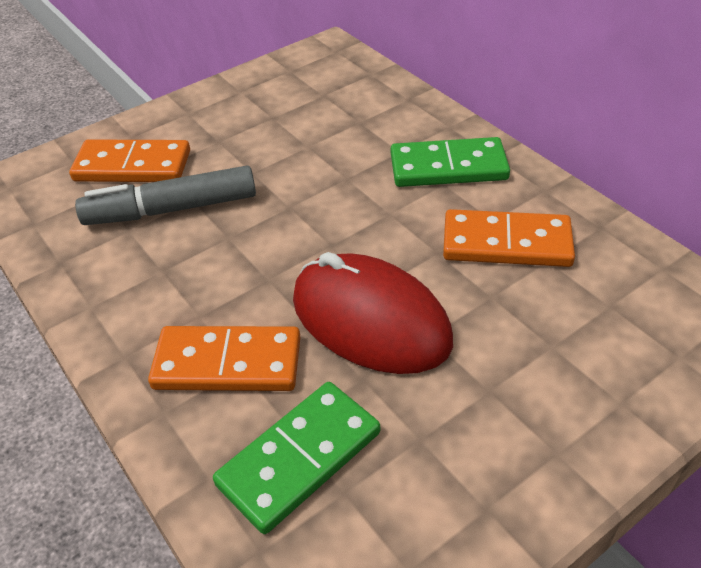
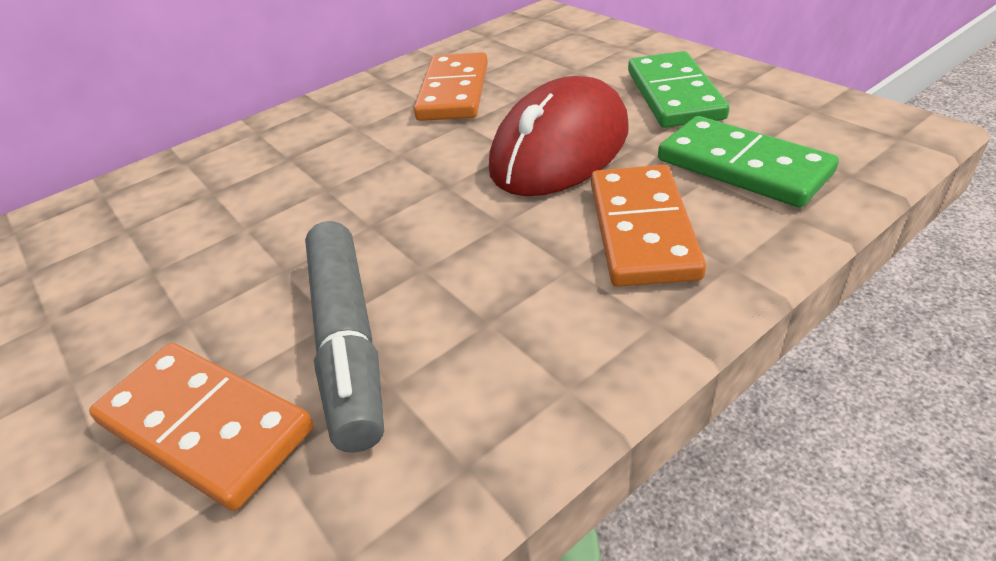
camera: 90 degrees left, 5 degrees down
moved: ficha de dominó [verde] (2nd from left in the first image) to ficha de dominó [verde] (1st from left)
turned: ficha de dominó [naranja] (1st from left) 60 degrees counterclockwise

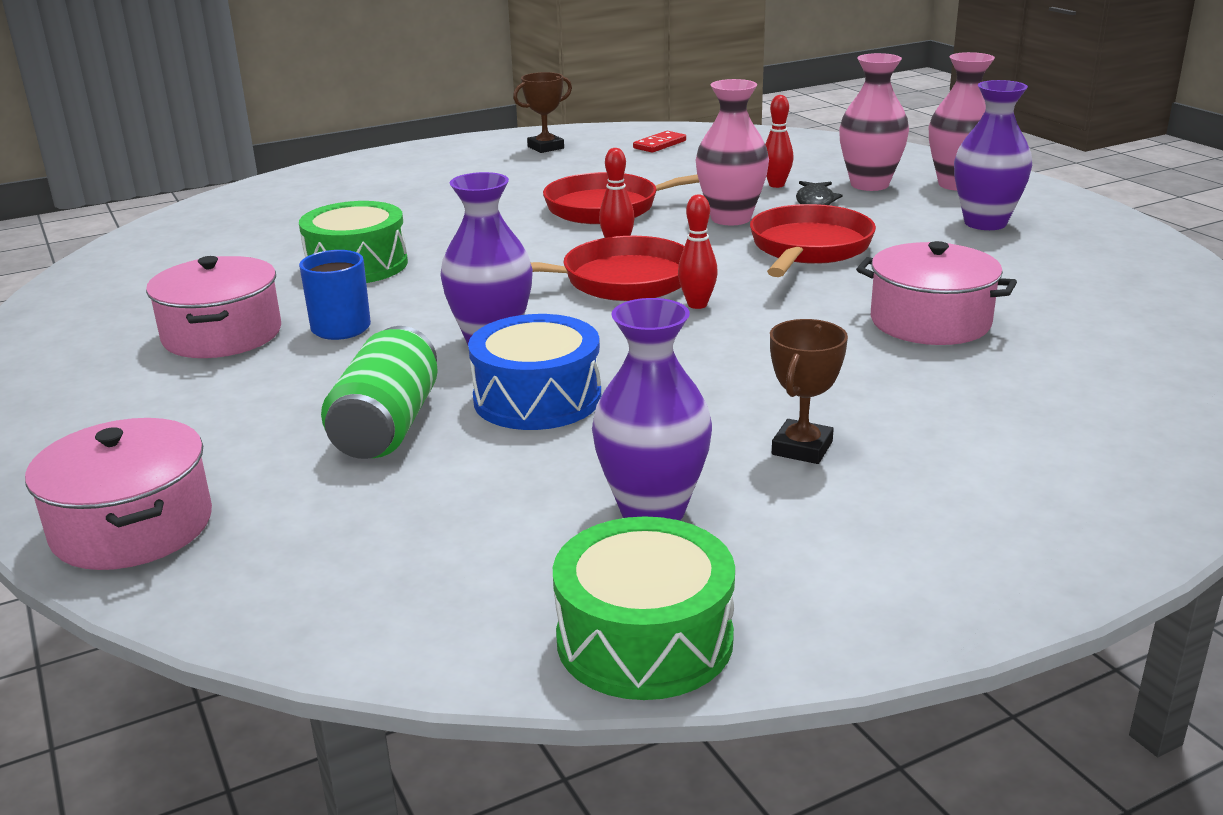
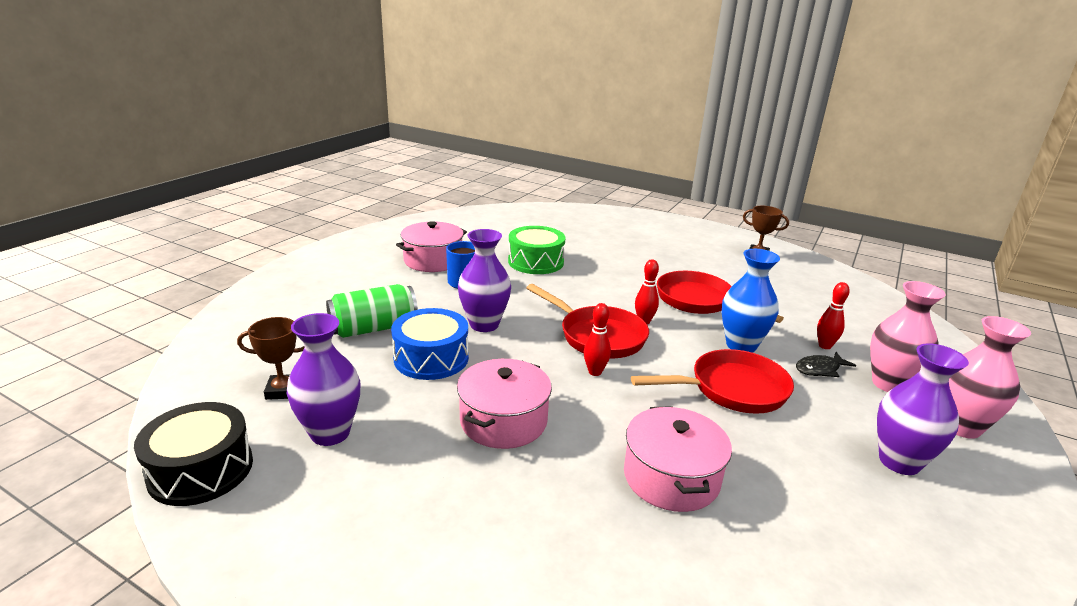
camera: 55 degrees right, 0 degrees up
removed: ficha de dominó [rojo]
moved: trofeo [marrón] (2nd from left in the first image) to trofeo [marrón] (1st from left); olla [rosa] (1st from left in the first image) to olla [rosa] (2nd from left)
recoloured: tambor [verde] (2nd from left) to tambor [negro]; florero [rosa] (1st from left) to florero [azul]

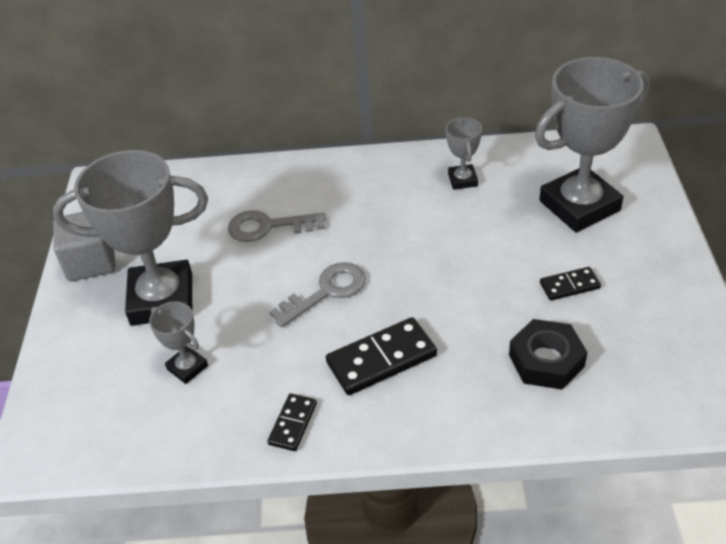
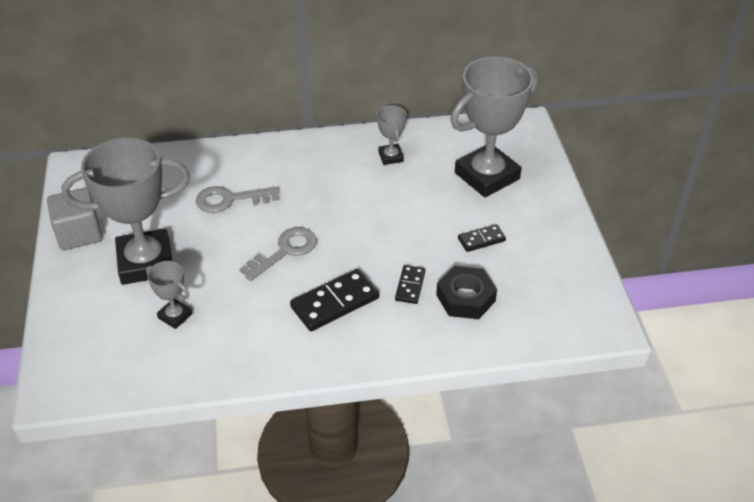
camera: 10 degrees left, 0 degrees up
moved: ficha de dominó [negro] (1st from left in the first image) to ficha de dominó [negro] (2nd from left)

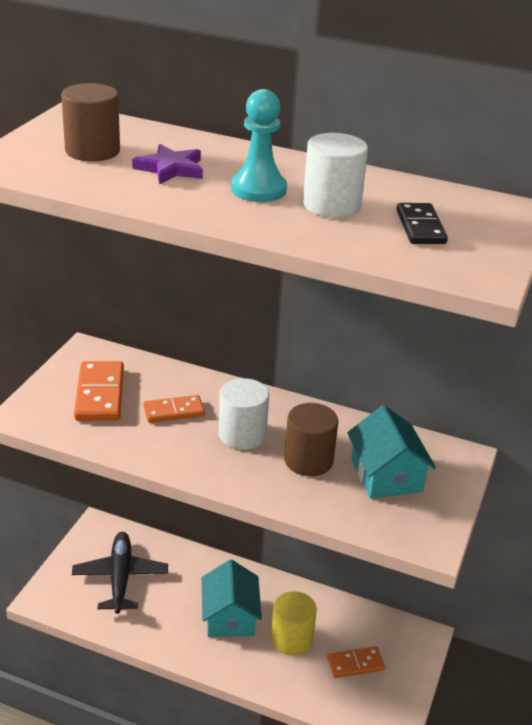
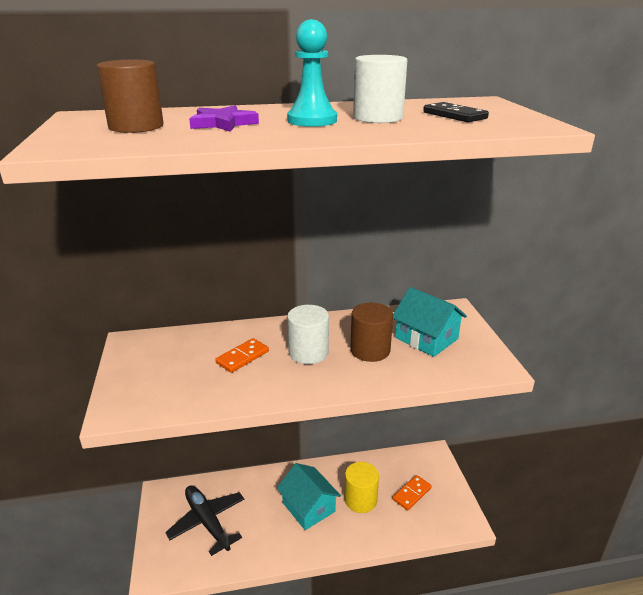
camera: 30 degrees left, 5 degrees down
removed: ficha de dominó [naranja] (1st from left)

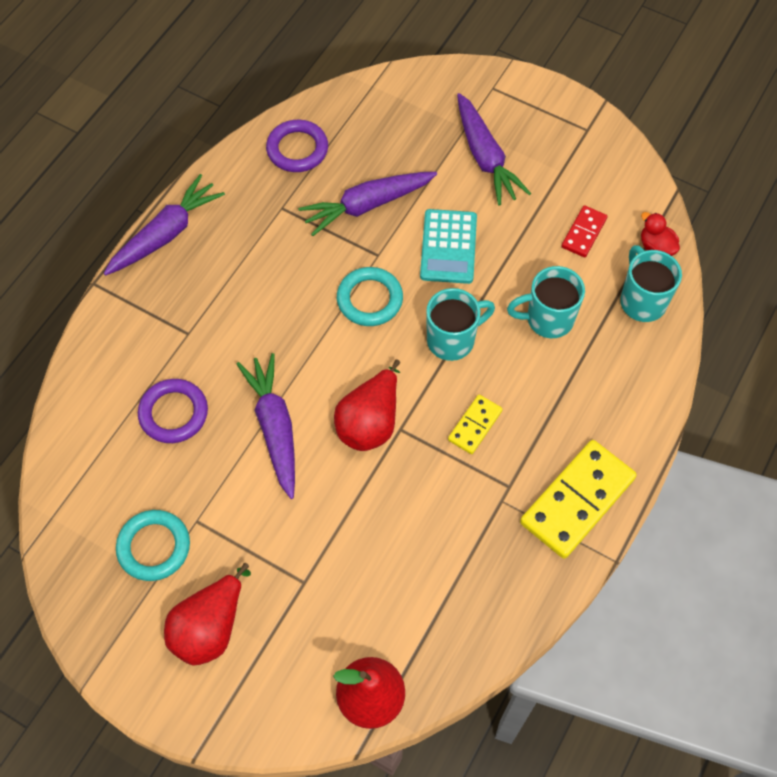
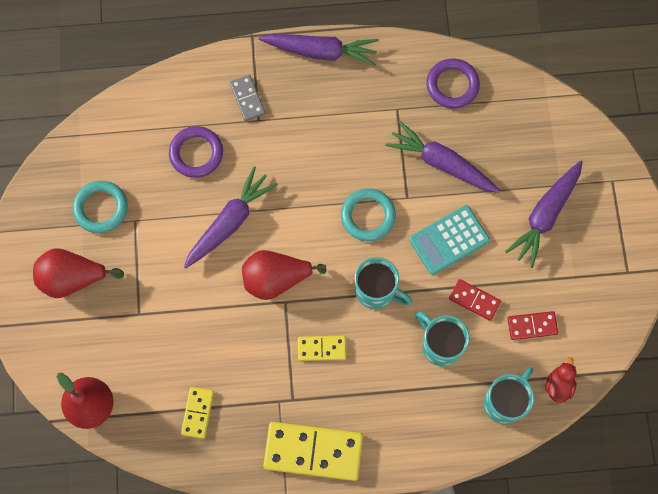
camera: 55 degrees right, 10 degrees up
added: ficha de dominó [amarillo] (1st from left); ficha de dominó [gris]; ficha de dominó [rojo] (1st from left)

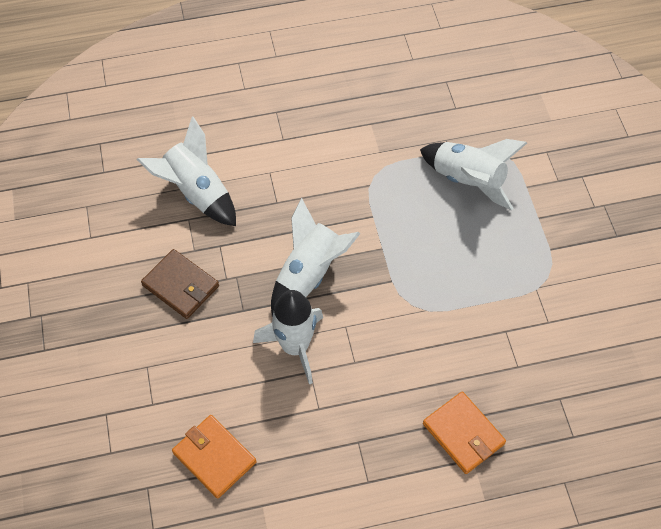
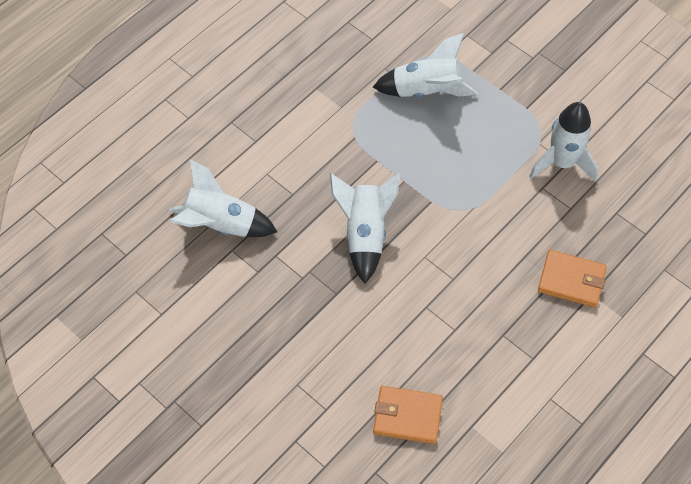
camera: 35 degrees left, 0 degrees up
removed: cartera [marrón]
moved: cohete [blanco] (2nd from left in the first image) to cohete [blanco] (4th from left)

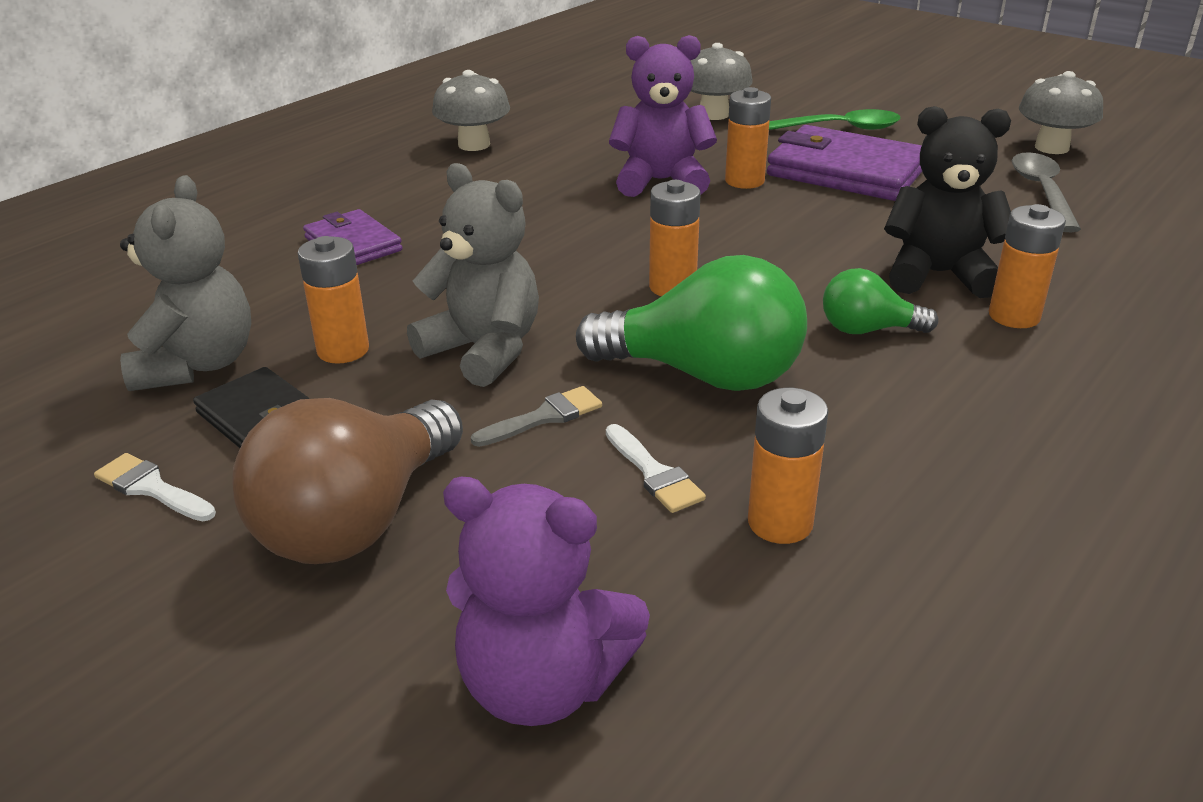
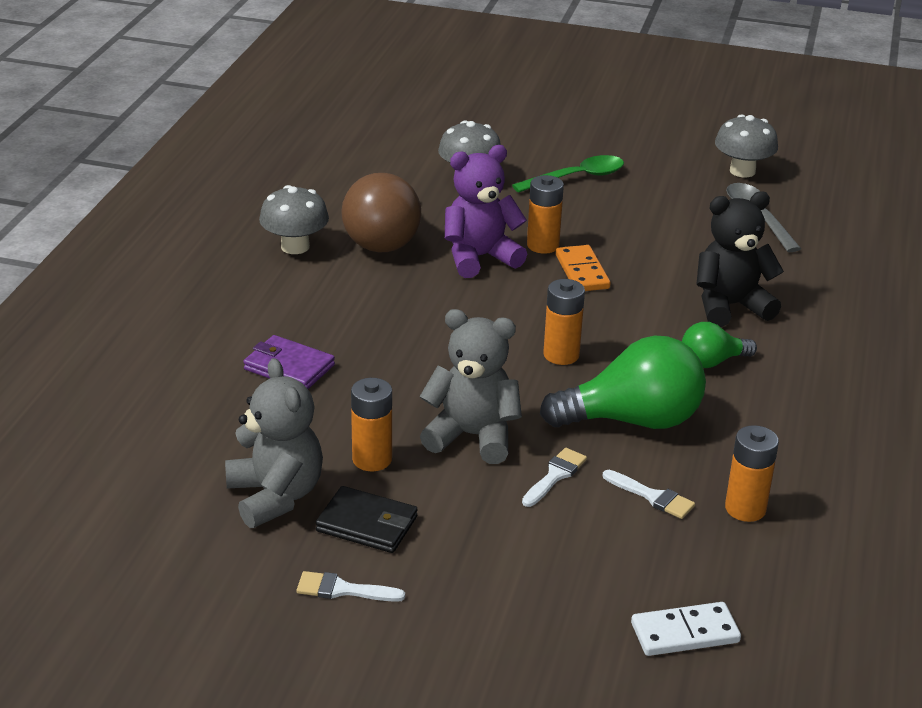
camera: 25 degrees left, 0 degrees up
removed: cartera [morado] (2nd from left); pila [naranja] (5th from left)
added: ficha de dominó [naranja]
moved: bombilla [marrón]
replaced: osito [morado] (1st from left) to ficha de dominó [blanco]
recoloured: pincel [gris] to pincel [blanco] (2nd from left)

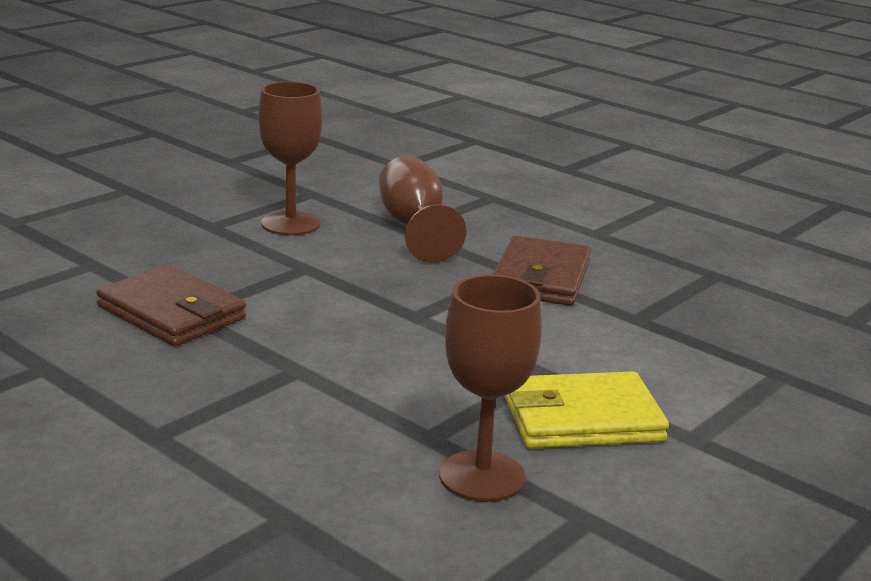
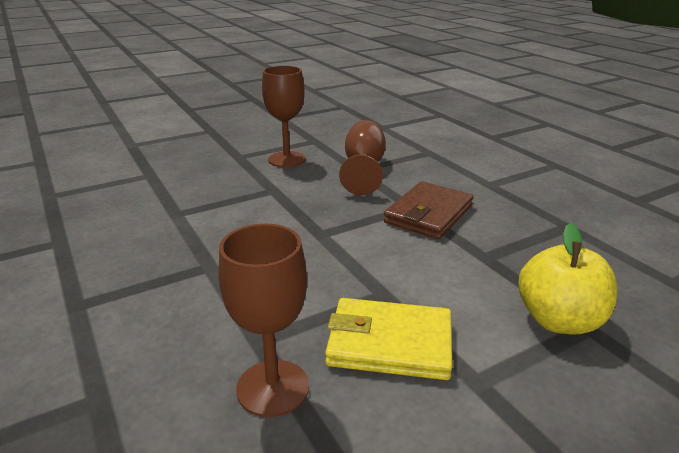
camera: 20 degrees right, 5 degrees up
removed: cartera [marrón] (1st from left)
added: manzana [amarillo]

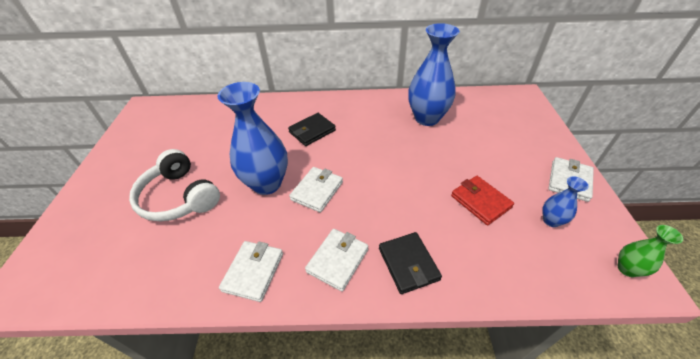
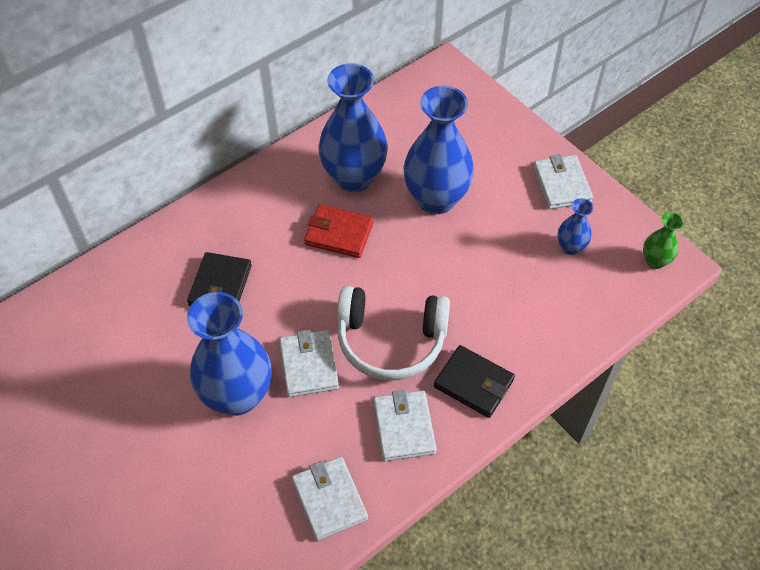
camera: 40 degrees left, 10 degrees up
added: florero [azul] (3rd from left)
moved: cartera [rojo]; auriculares [blanco]

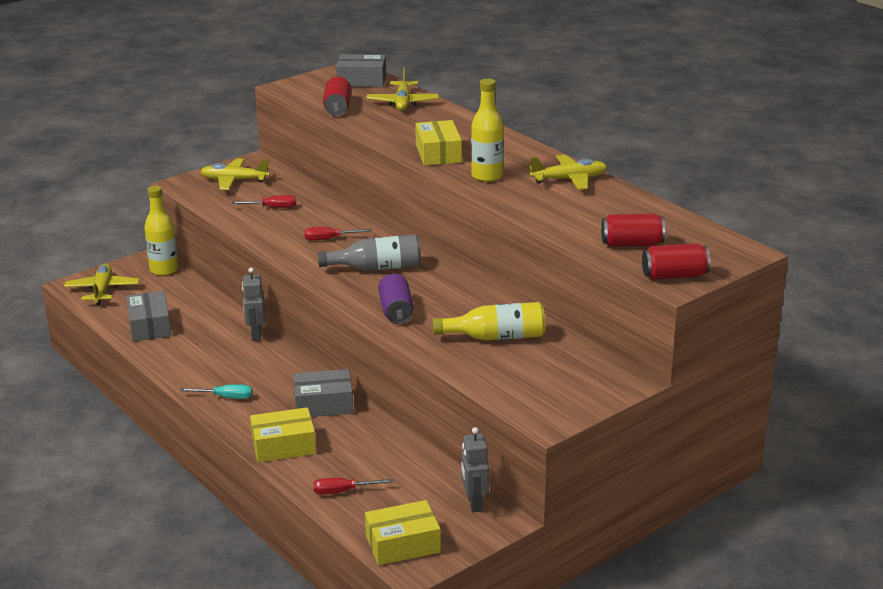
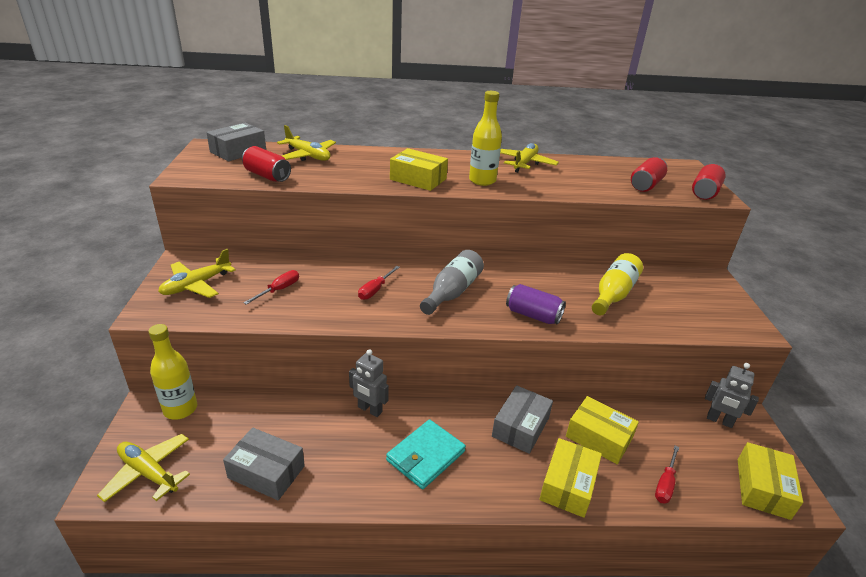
camera: 55 degrees left, 5 degrees up
removed: destornillador [turquesa]
added: cartera [turquesa]; caja [amarillo] (3rd from left)

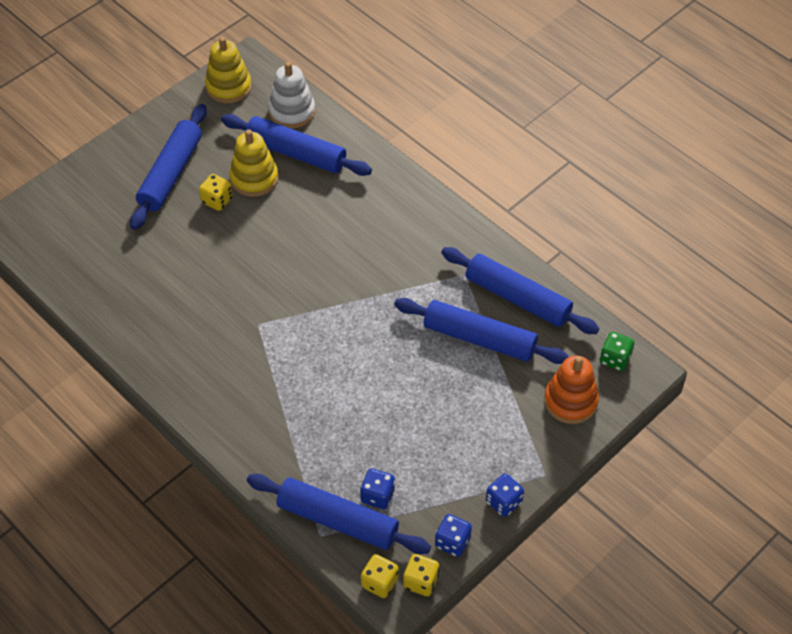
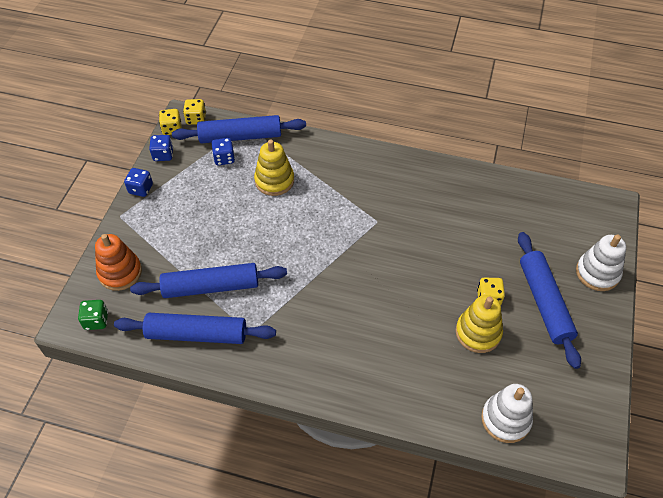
camera: 150 degrees right, 0 degrees up
removed: rodillo [azul] (2nd from left)
added: juguete apilable [blanco] (2nd from left)
moved: juguete apilable [amarillo] (1st from left)

